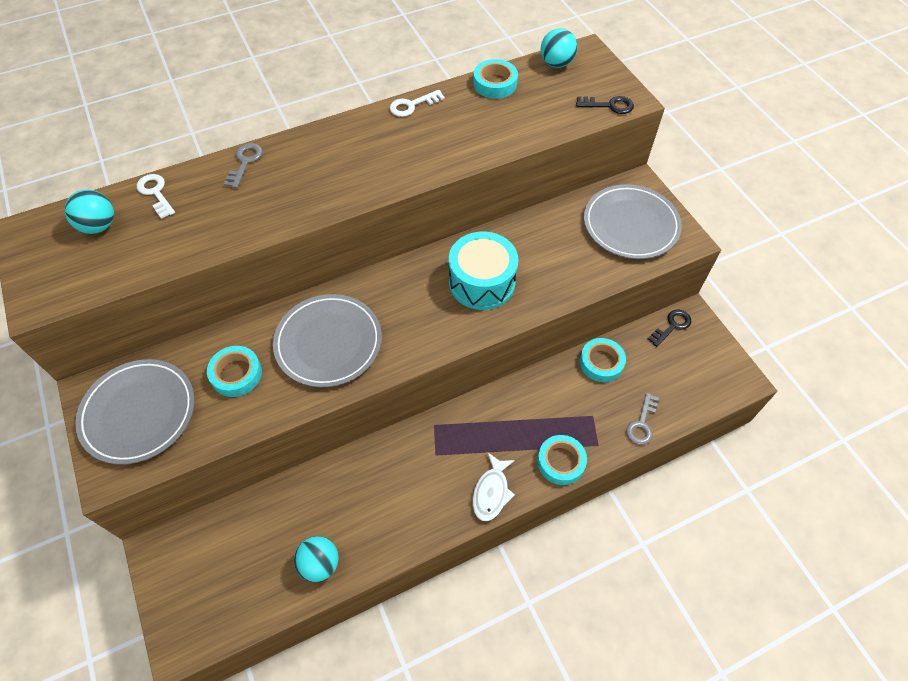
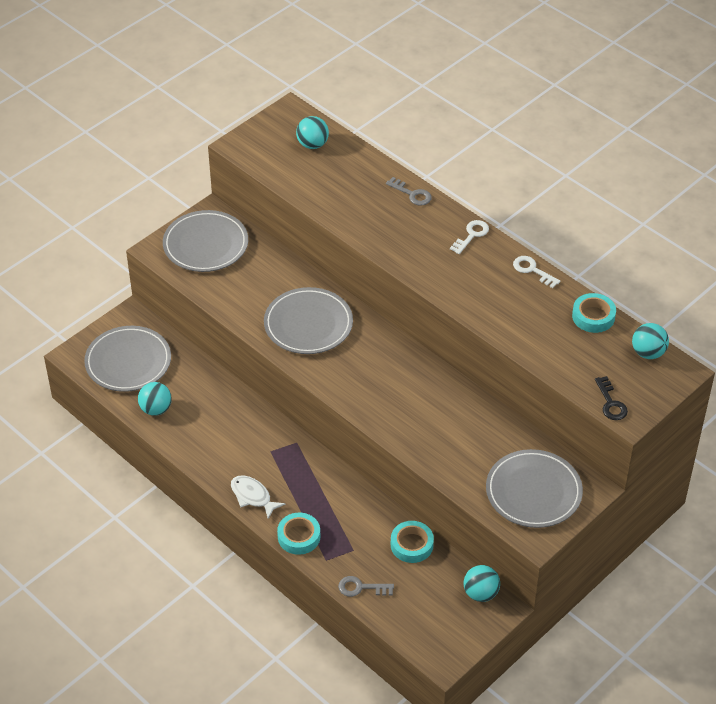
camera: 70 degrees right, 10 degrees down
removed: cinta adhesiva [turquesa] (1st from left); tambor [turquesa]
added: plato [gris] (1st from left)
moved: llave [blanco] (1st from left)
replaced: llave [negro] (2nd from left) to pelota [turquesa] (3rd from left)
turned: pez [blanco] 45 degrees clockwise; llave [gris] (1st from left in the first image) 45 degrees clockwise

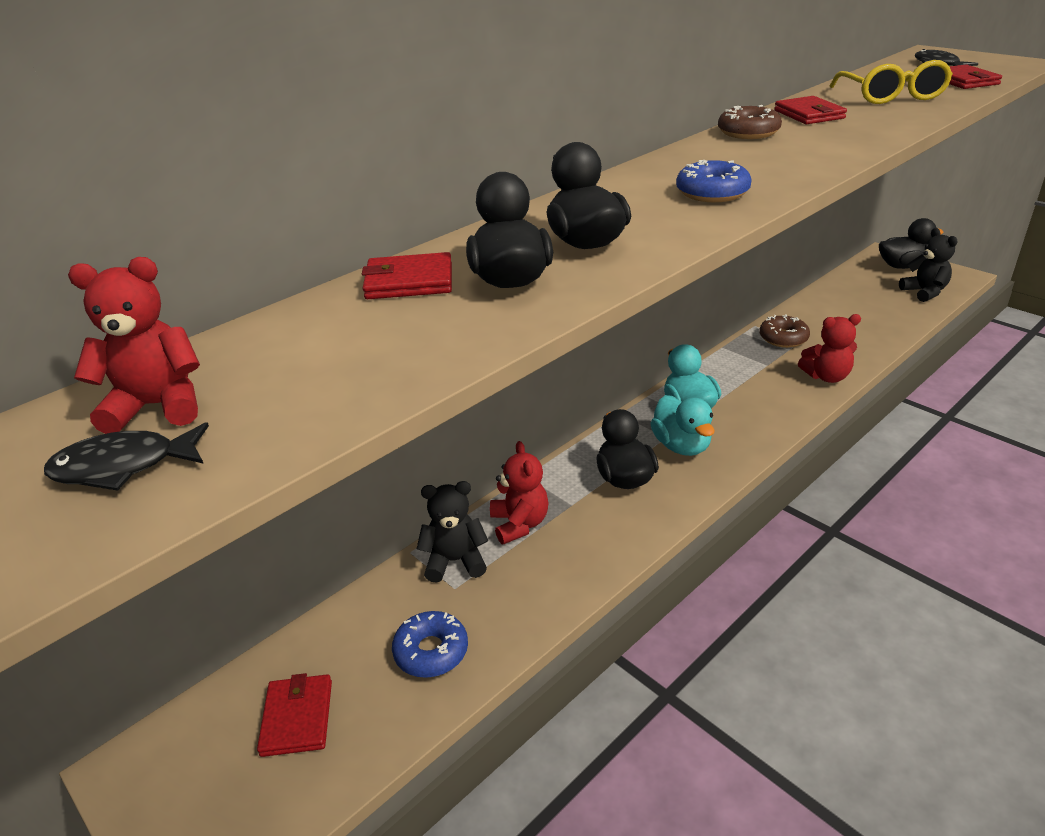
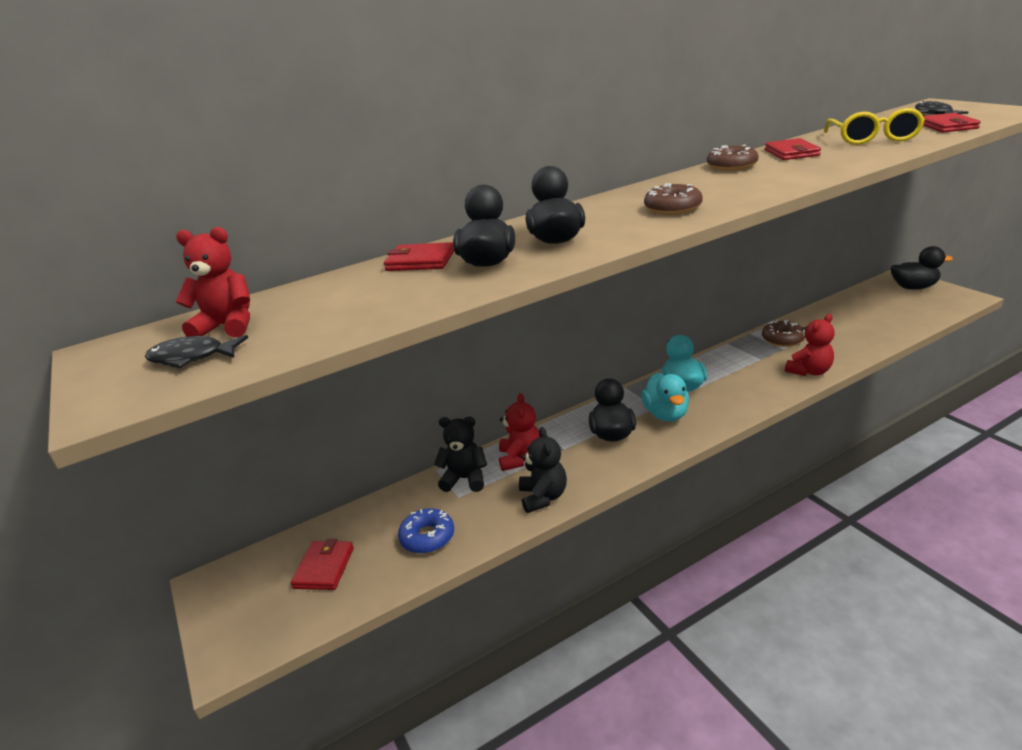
camera: 15 degrees right, 5 degrees down
moved: osito [negro] (2nd from left)
recoloured: rosquilla [azul] (2nd from left) to rosquilla [marrón] (1st from left)
turned: osito [rojo] (3rd from left) 45 degrees counterclockwise

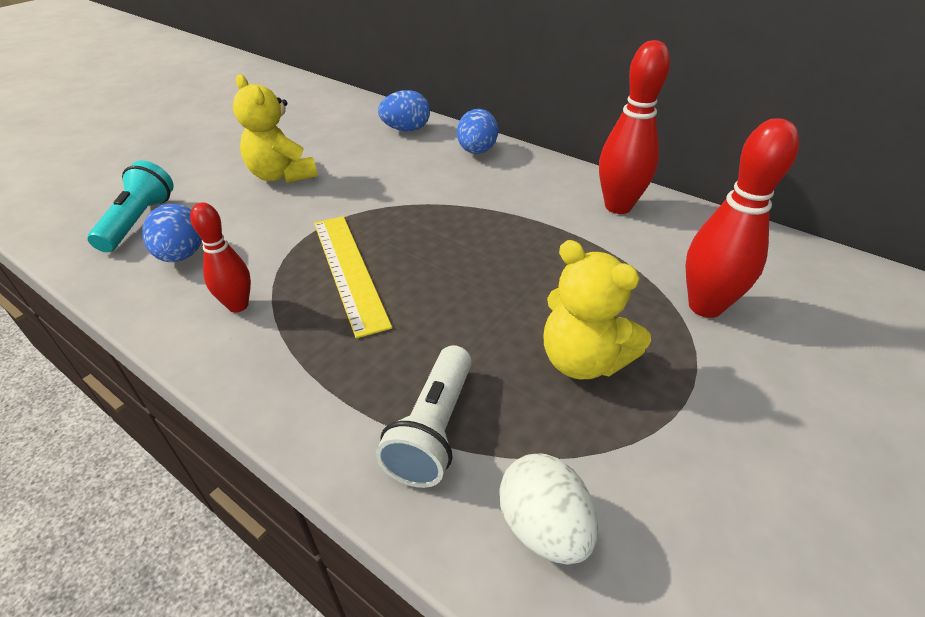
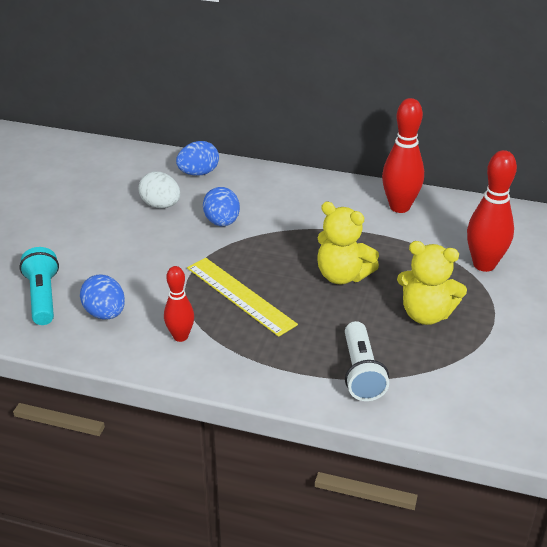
camera: 20 degrees left, 5 degrees down
moved: huevo [blanco]; huevo [azul] (3rd from left); osito [amarillo] (1st from left)

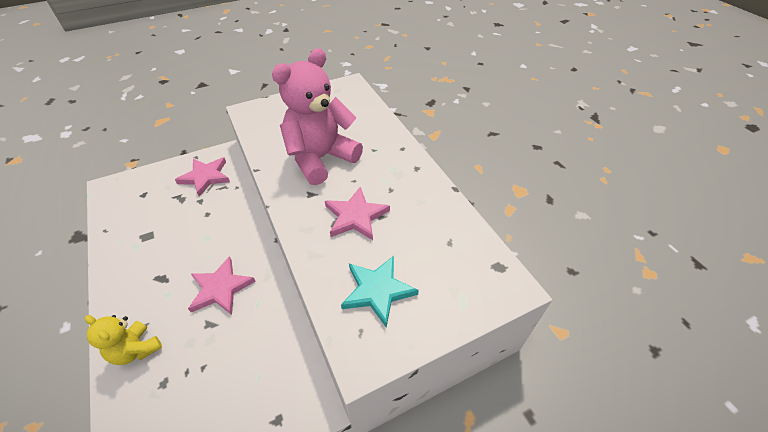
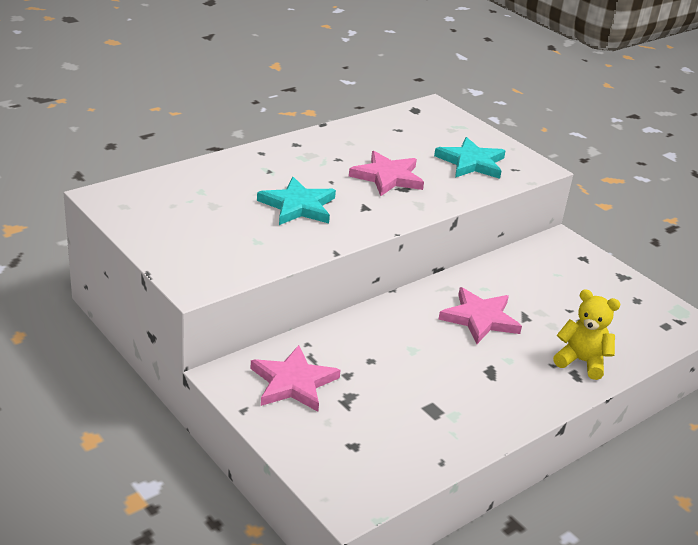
camera: 105 degrees left, 15 degrees down
replaced: osito [rosa] to estrella [turquesa] (1st from left)
turned: osito [amarillo] 90 degrees counterclockwise

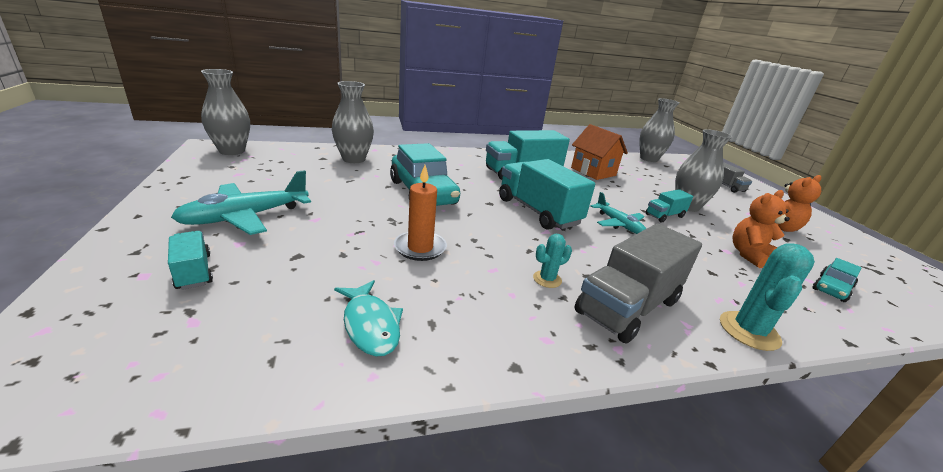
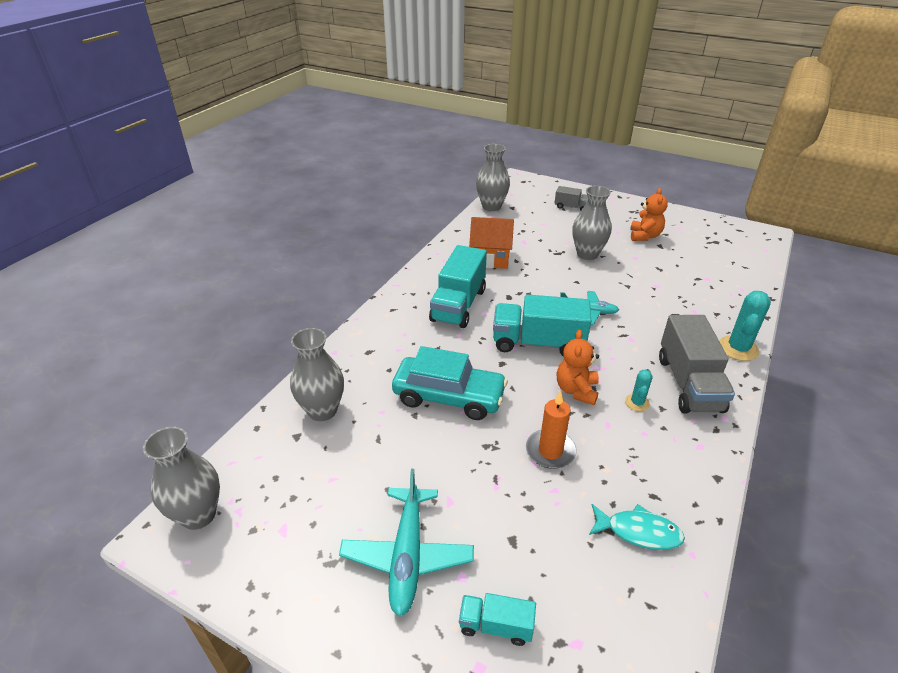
camera: 45 degrees left, 10 degrees up
removed: camión [turquesa] (4th from left); coche [turquesa] (2nd from left)
moved: osito [naranja] (1st from left)
turned: cactus [turquesa] (2nd from left) 45 degrees clockwise

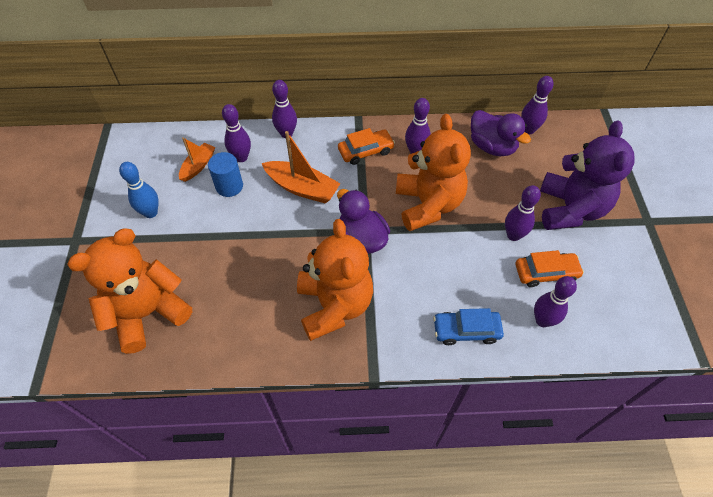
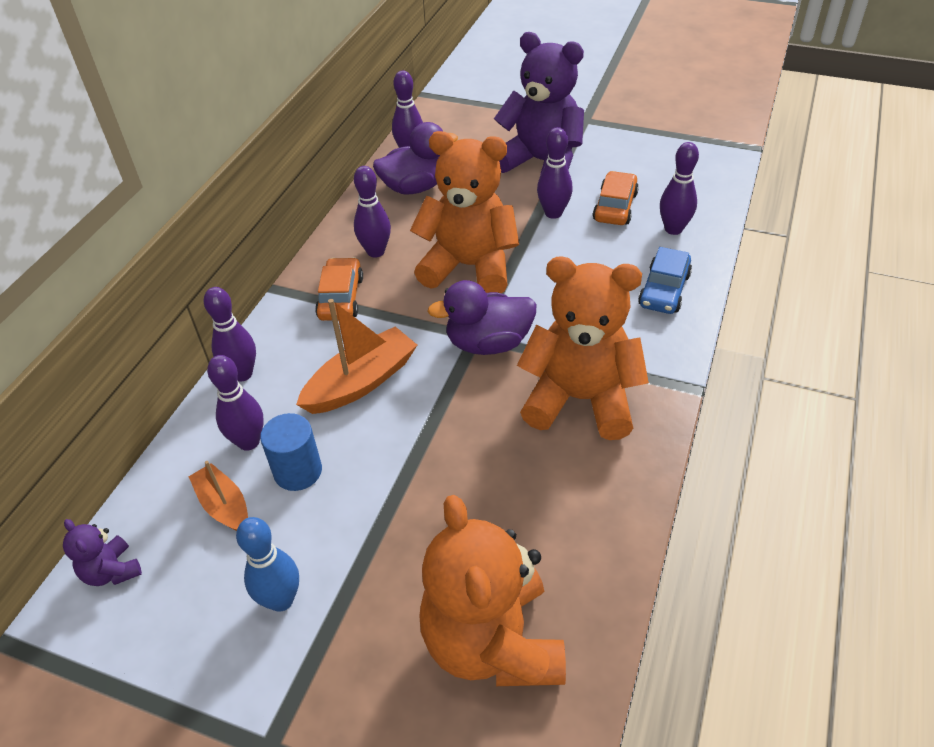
camera: 65 degrees left, 10 degrees down
added: osito [morado] (1st from left)

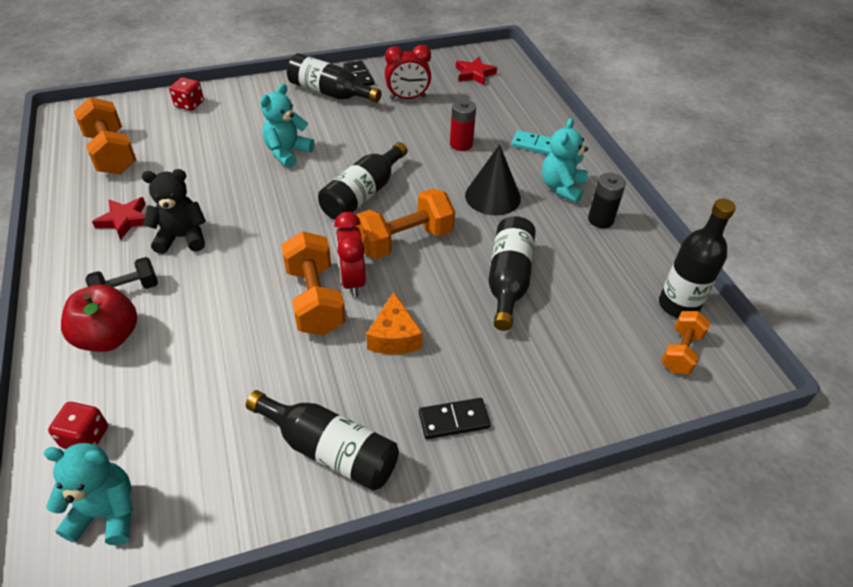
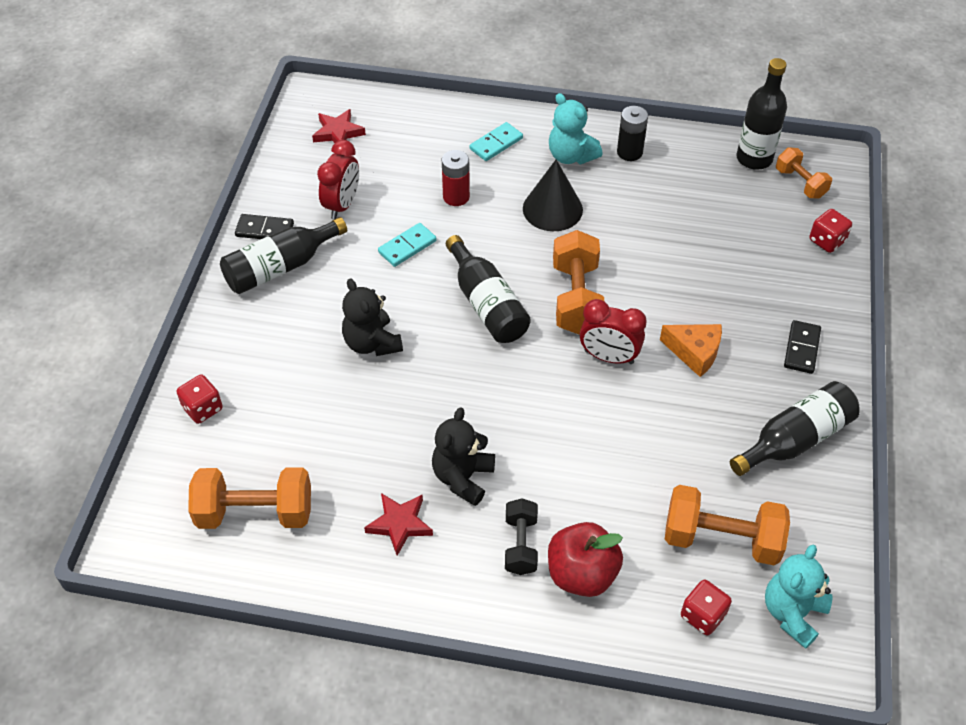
camera: 60 degrees left, 5 degrees up
removed: botella [negro] (4th from left)
added: ficha de dominó [turquesa] (1st from left); dado [rojo] (3rd from left)
moved: mancuerna [naranja] (2nd from left in the first image) to mancuerna [naranja] (3rd from left)
recoloured: osito [turquesa] (2nd from left) to osito [negro] (1st from left)

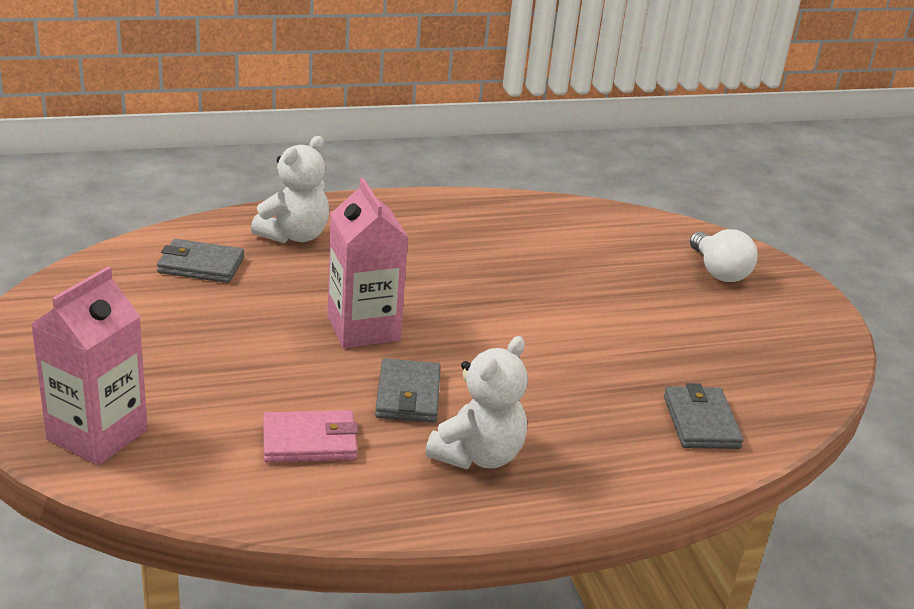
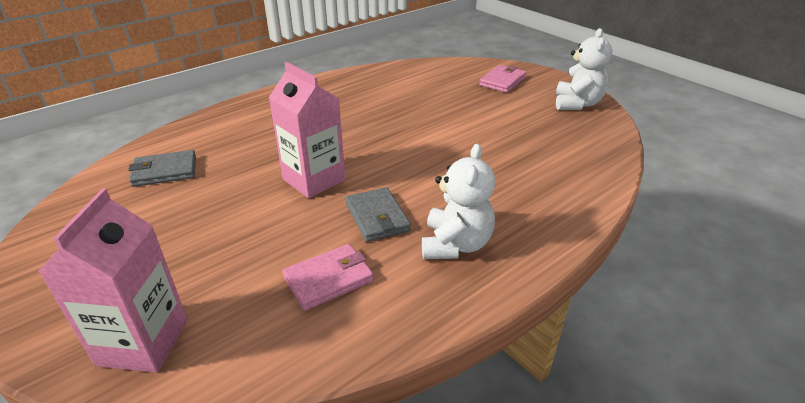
camera: 20 degrees left, 5 degrees up
removed: cartera [gris] (3rd from left)
moved: osito [blanco] (1st from left in the first image) to osito [blanco] (2nd from left)
replaced: bombilla [blanco] to cartera [rosa] (2nd from left)

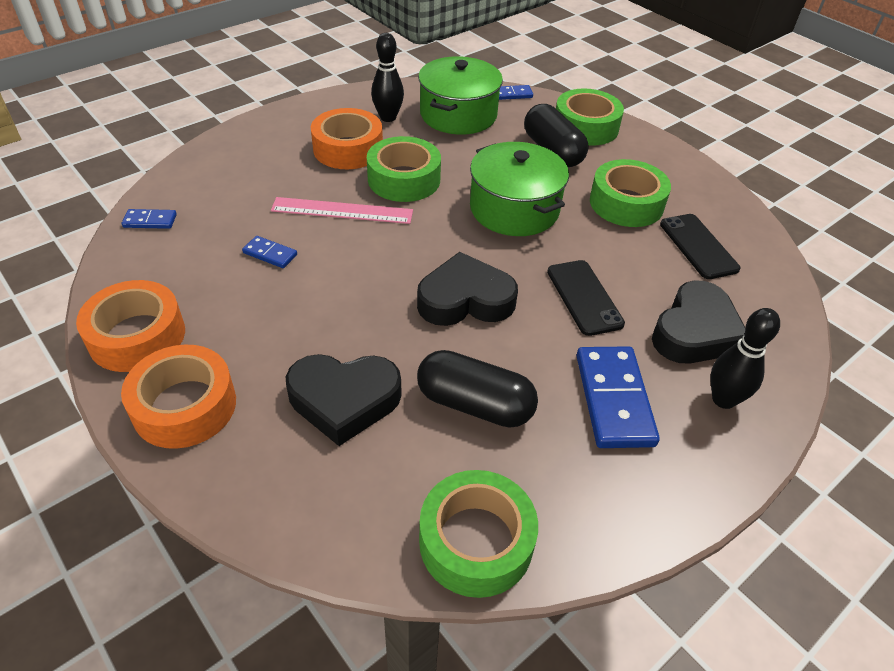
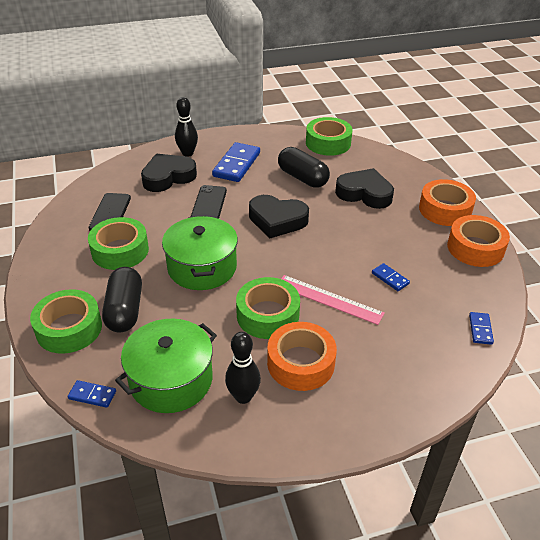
camera: 155 degrees left, 5 degrees down
turned: ficha de dominó [azul] (1st from left in the first image) 75 degrees clockwise

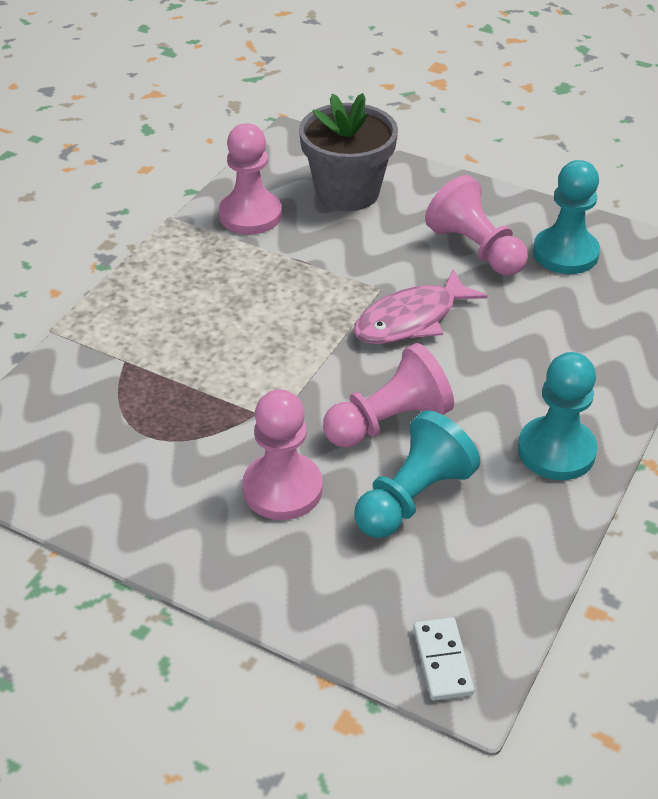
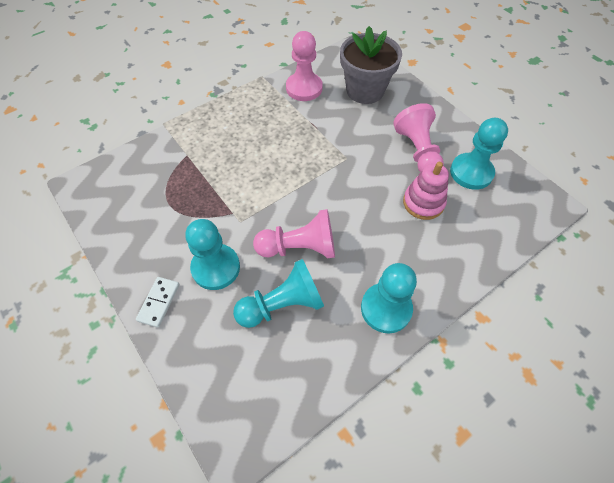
camera: 25 degrees right, 15 degrees up
removed: pez [rosa]
added: juguete apilable [rosa]
moved: ficha de dominó [blanco]
recoloured: peón [rosa] (2nd from left) to peón [turquesa] (1st from left)

